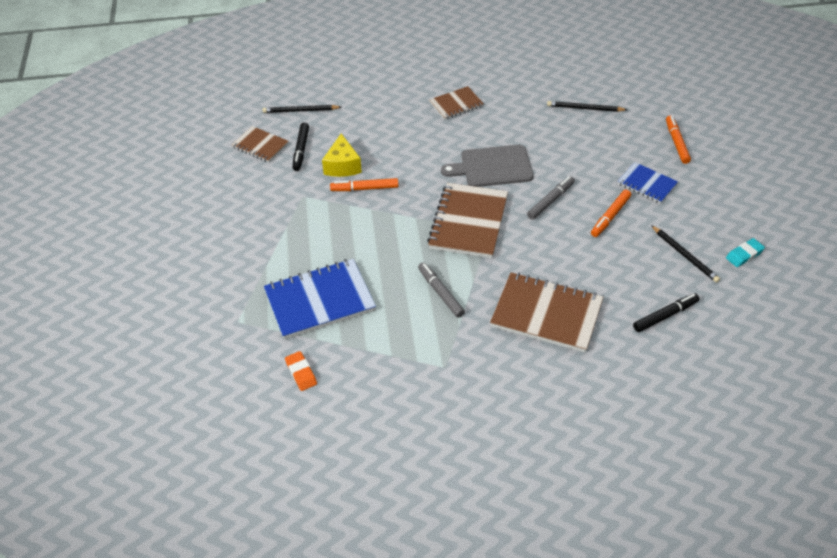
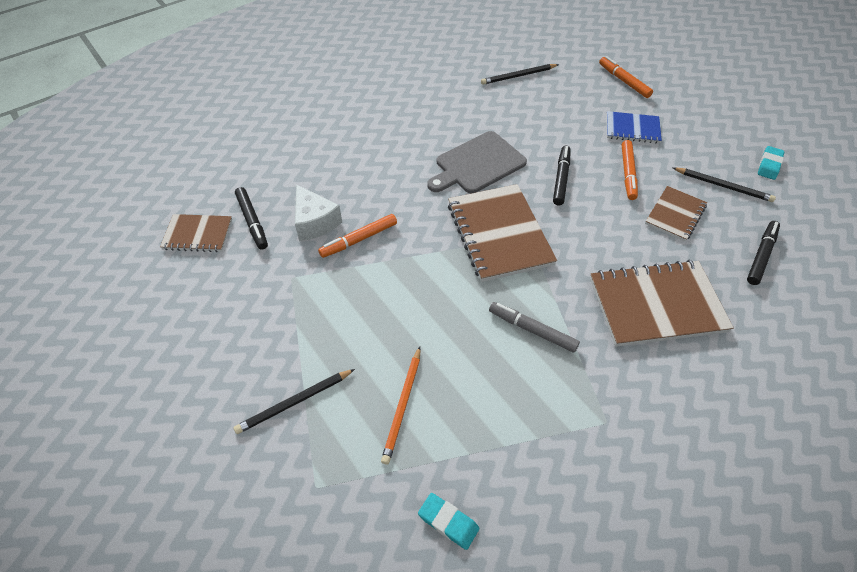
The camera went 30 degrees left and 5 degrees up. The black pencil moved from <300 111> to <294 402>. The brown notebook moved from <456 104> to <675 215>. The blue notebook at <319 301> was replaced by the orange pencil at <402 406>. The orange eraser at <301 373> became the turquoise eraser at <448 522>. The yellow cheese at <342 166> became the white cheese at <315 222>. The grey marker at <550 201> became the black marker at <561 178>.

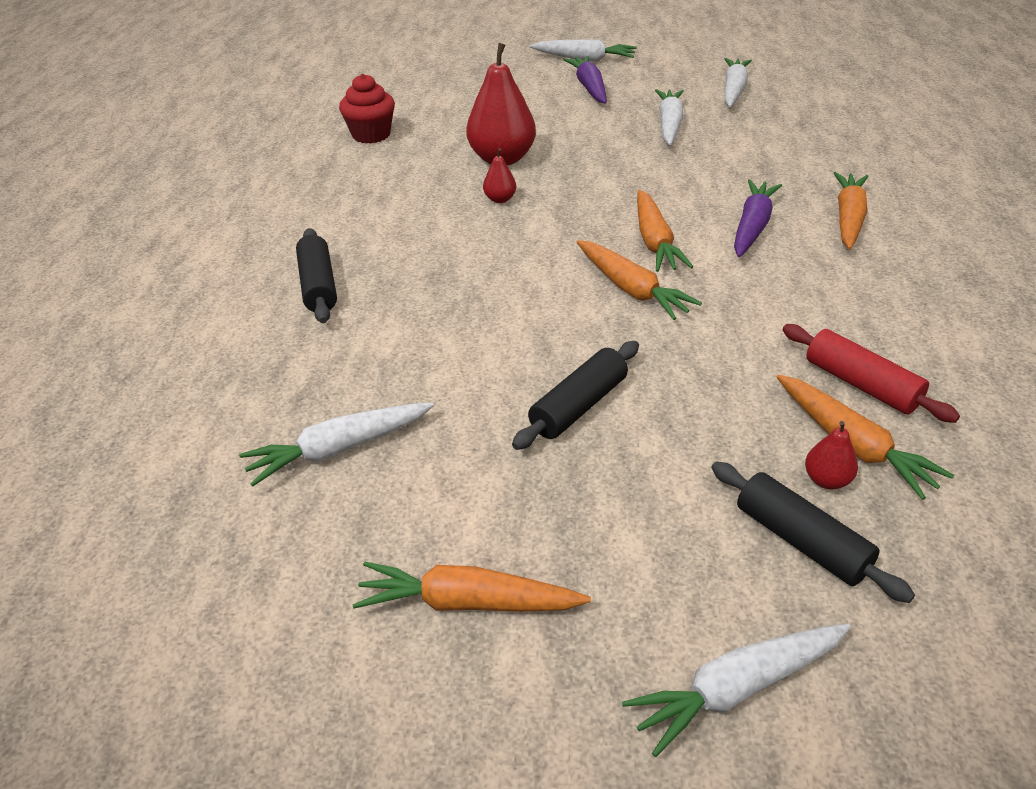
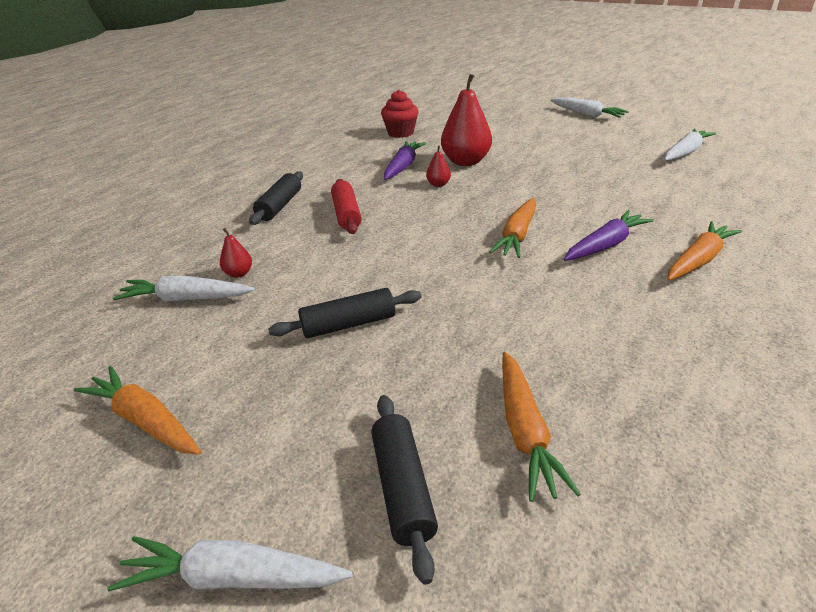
The camera went 30 degrees right and 5 degrees down. The orange carrot at <631 289> disappeared. The white carrot at <669 125> disappeared. The purple carrot moved from <589 87> to <403 166>. The red rolling pin moved from <861 384> to <346 214>. The red pear moved from <826 480> to <239 273>.

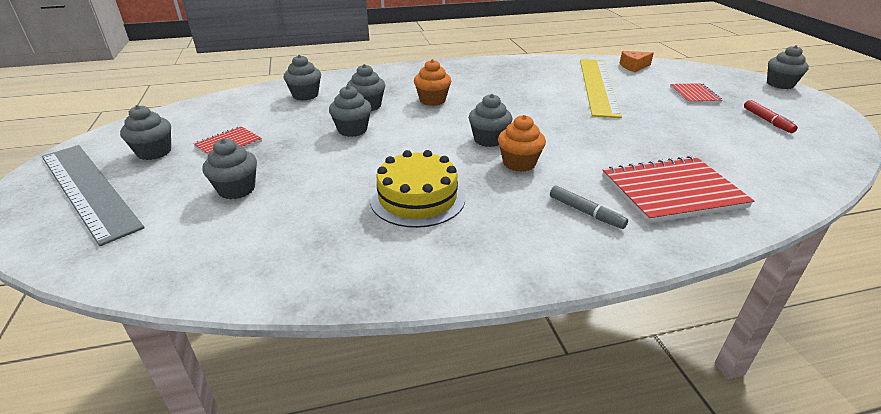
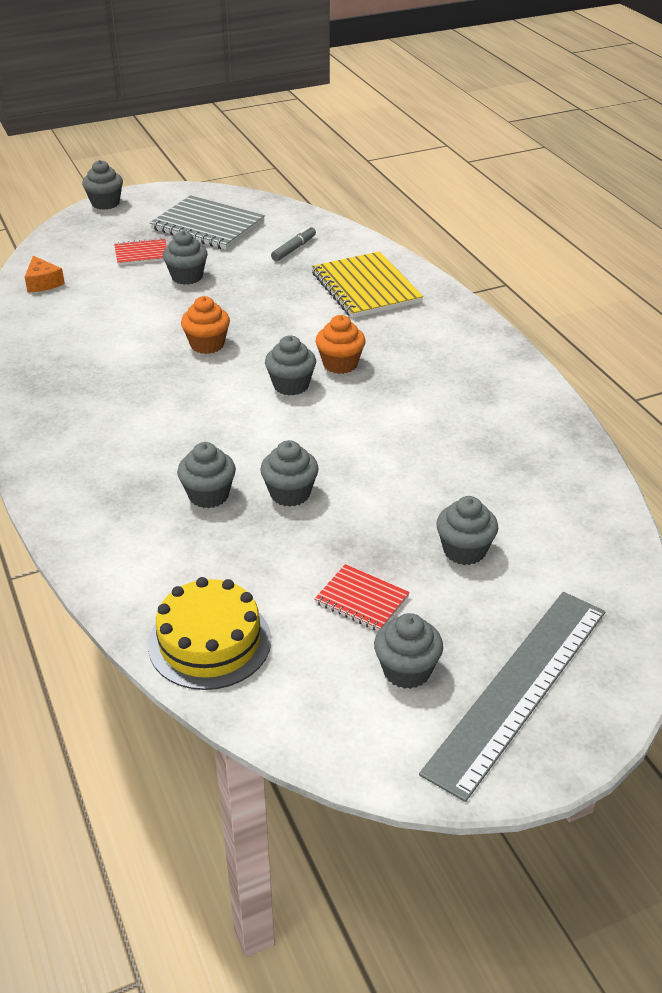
The camera went 100 degrees left and 5 degrees up. The yellow ruler at <598 86> disappeared. The grey cupcake moved from <305 95> to <187 277>. The yellow cake moved from <417 198> to <209 642>. The orange cupcake moved from <432 100> to <207 344>. The grey marker moved from <586 212> to <294 249>. The red marker at <767 121> was replaced by the grey notebook at <207 226>. The red notebook at <672 191> became the yellow notebook at <365 288>.

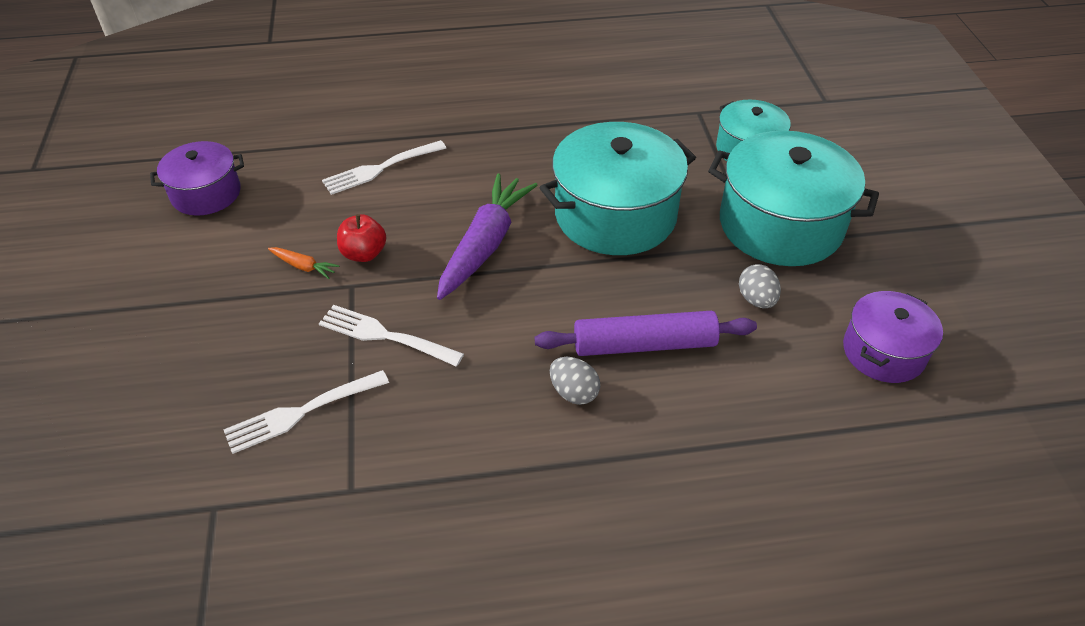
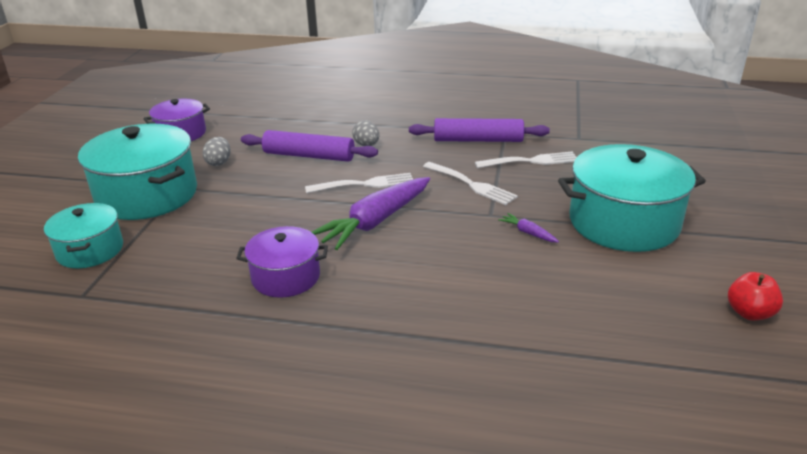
The camera went 160 degrees left and 15 degrees down. The purple rolling pin at <478 140> appeared. The purple pot moved from <206 193> to <286 277>. The white fork moved from <380 168> to <365 184>. The red apple moved from <364 254> to <749 313>. The turquoise pot moved from <615 215> to <623 222>. The orange carrot at <303 266> became the purple carrot at <528 233>.

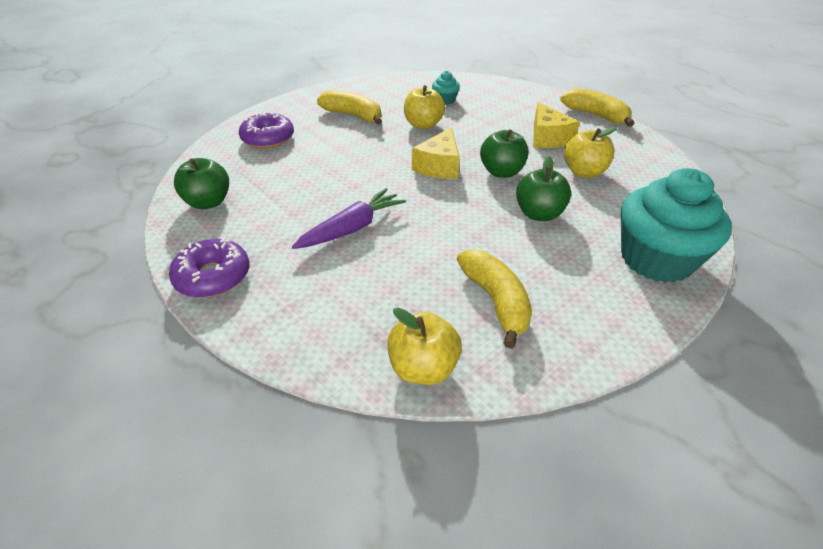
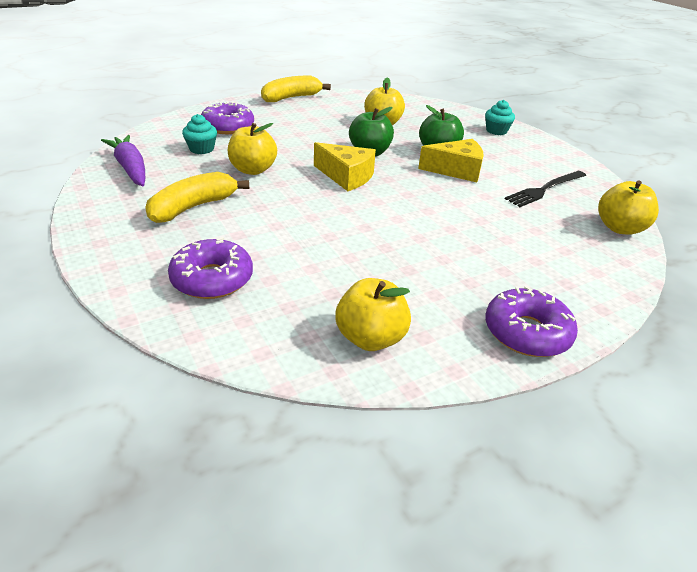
The camera went 80 degrees left and 5 degrees down. The purple donut at <228 127> appeared. The purple carrot moved from <352 228> to <130 168>. The yellow cheese moved from <547 138> to <456 170>. The yellow banana at <495 301> was replaced by the black fork at <545 189>. The green apple at <208 202> became the yellow apple at <370 338>. The turquoise cupcake at <656 259> changed to 0.44 times the size.

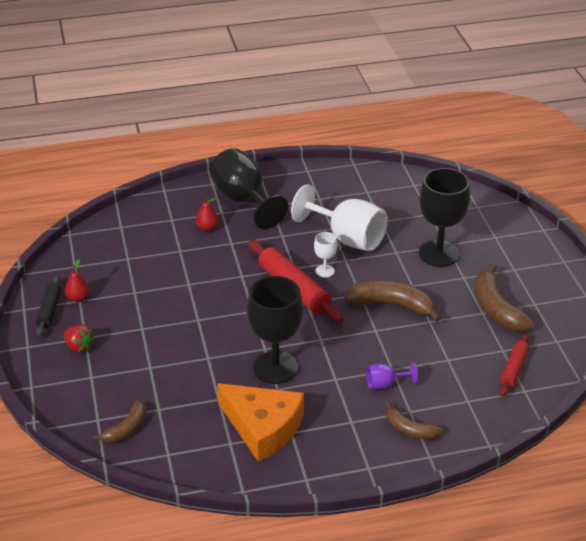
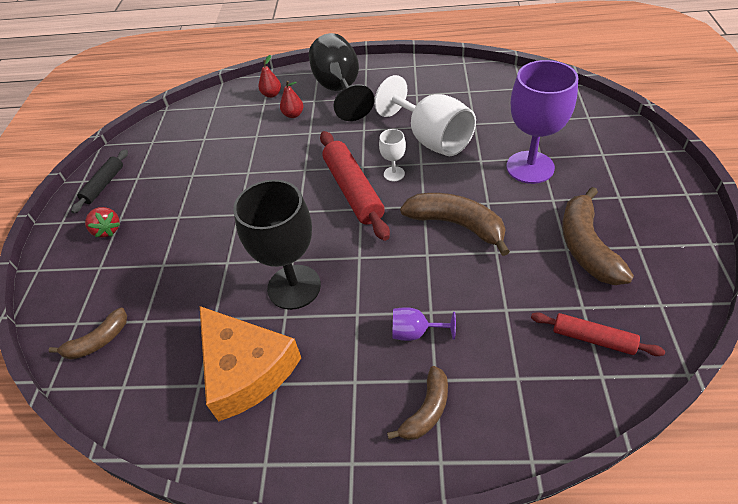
The camera went 20 degrees right and 10 degrees up. The red pear moved from <78 298> to <271 94>. The black goblet at <439 254> became the purple goblet at <530 167>. The brown banana at <410 430> turned 105 degrees counterclockwise. The red rolling pin at <513 369> turned 75 degrees clockwise.

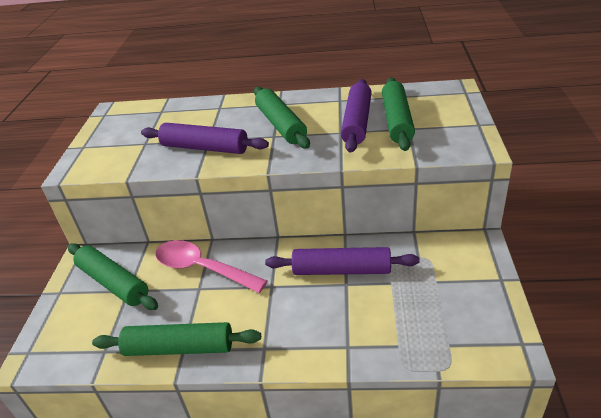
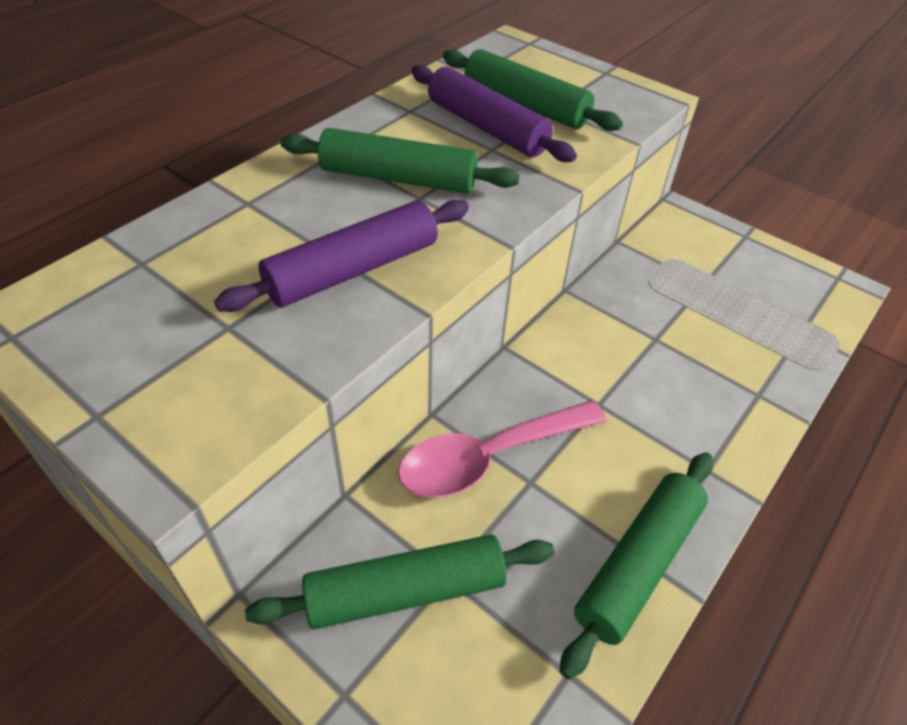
The camera went 60 degrees left and 10 degrees up. The purple rolling pin at <341 270> disappeared.

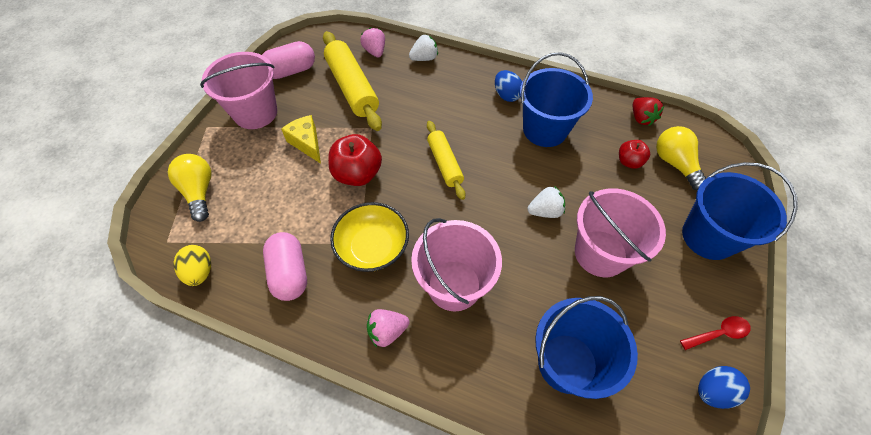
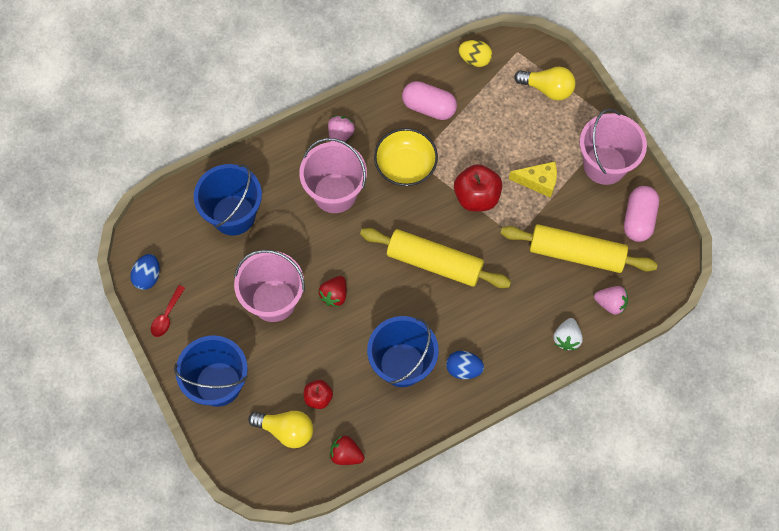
The camera went 130 degrees right and 10 degrees up. The white strawberry at <545 211> became the red strawberry at <334 295>. The yellow rolling pin at <444 164> changed to 1.62 times the size.

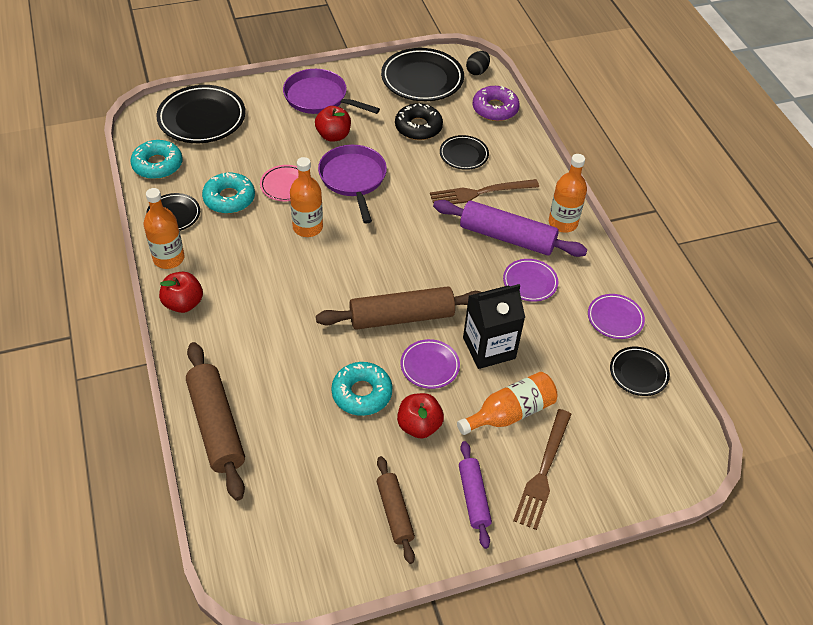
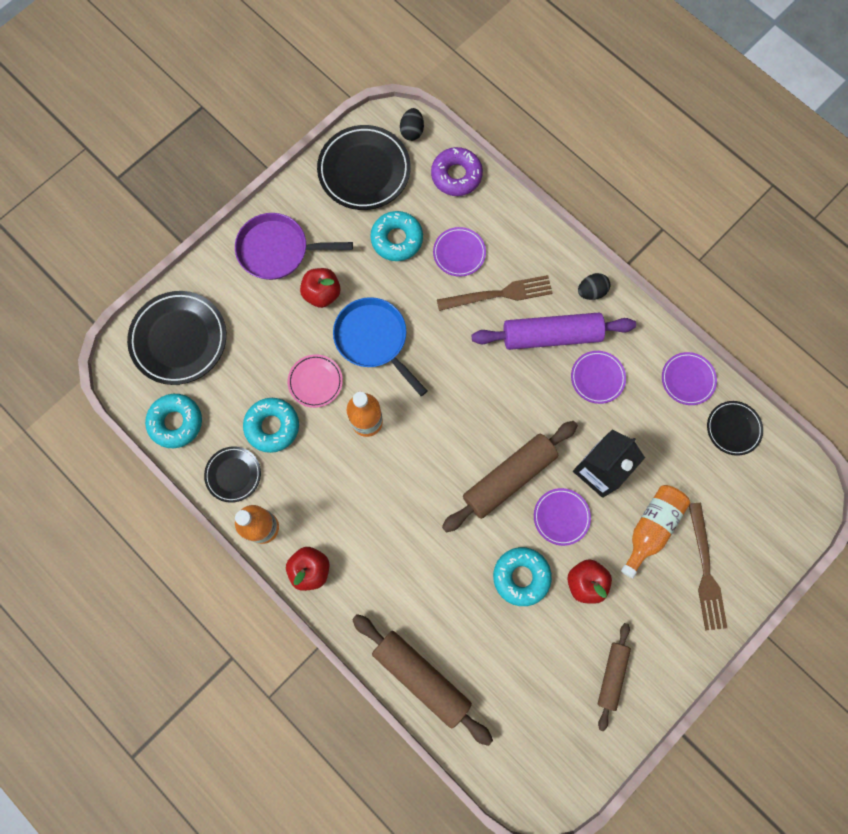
The camera went 25 degrees left and 25 degrees up. The purple rolling pin at <473 497> disappeared. The orange bottle at <562 223> was replaced by the black egg at <591 291>. The purple pan at <353 179> became the blue pan at <374 339>. The black donut at <418 127> became the turquoise donut at <397 239>. The black plate at <463 155> became the purple plate at <459 253>. The brown rolling pin at <394 512> turned 60 degrees clockwise. The brown fork at <480 193> turned 150 degrees counterclockwise.

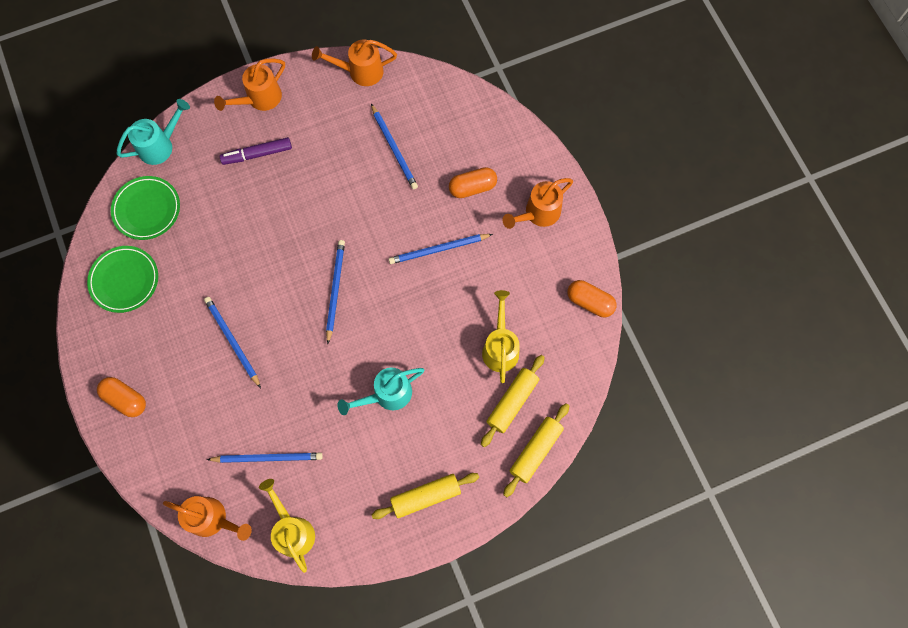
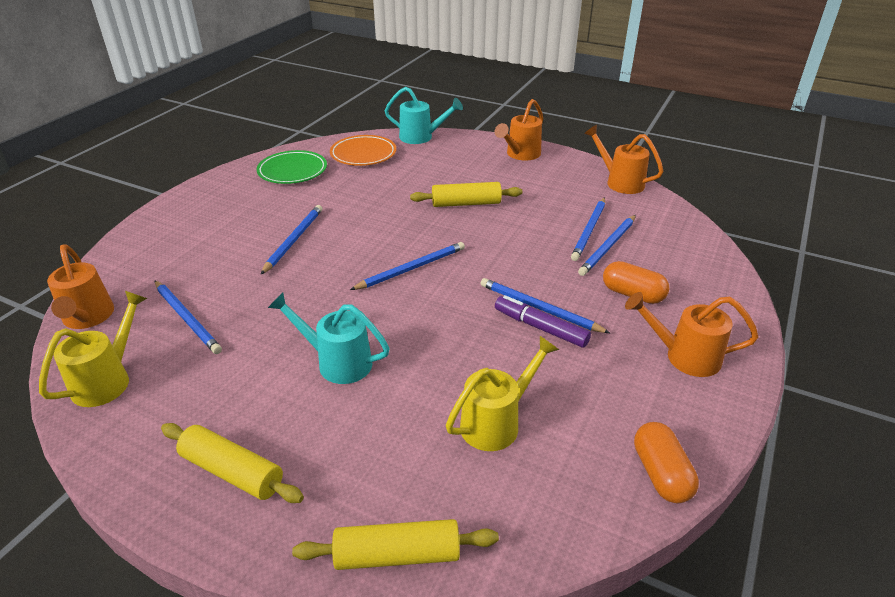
The camera went 50 degrees right and 35 degrees down. The orange capsule at <125 399> disappeared. The blue pencil at <608 247> appeared. The purple marker moved from <257 154> to <540 327>. The yellow rolling pin moved from <512 402> to <466 203>. The green plate at <147 209> became the orange plate at <363 154>. The orange watering can at <260 99> turned 60 degrees counterclockwise.

